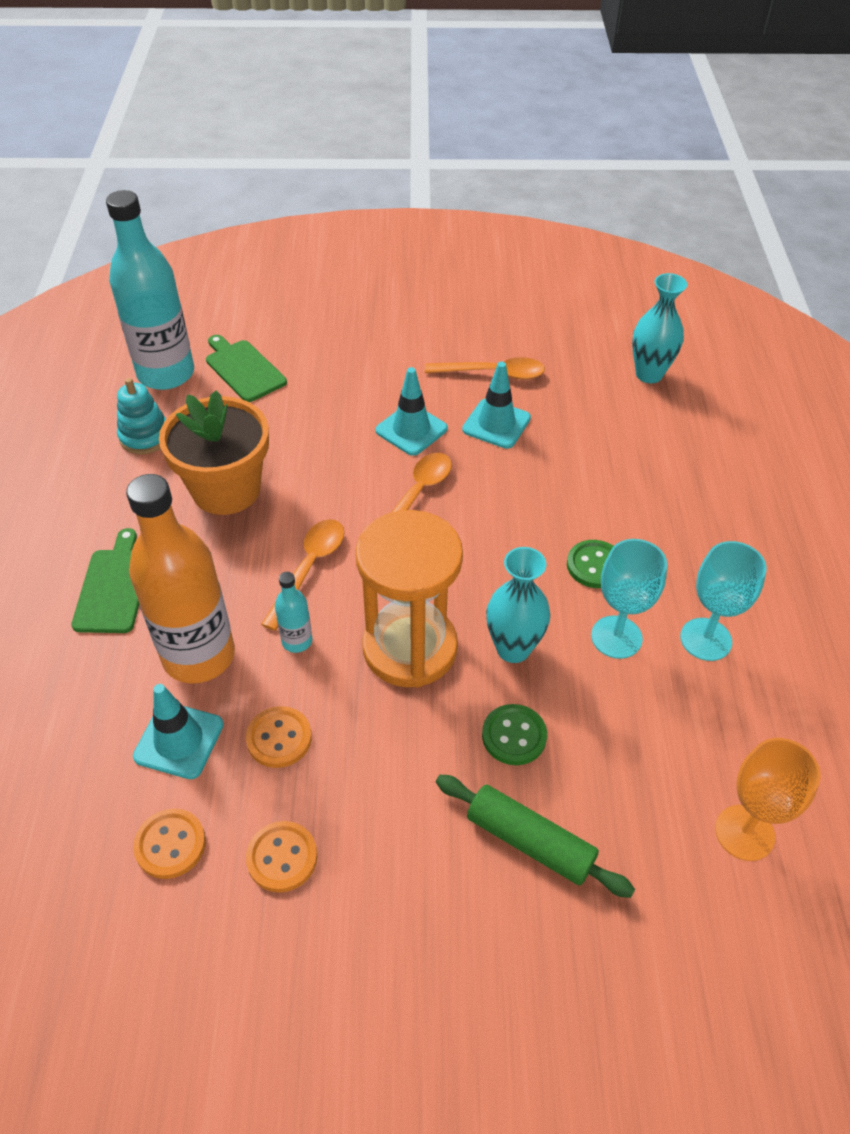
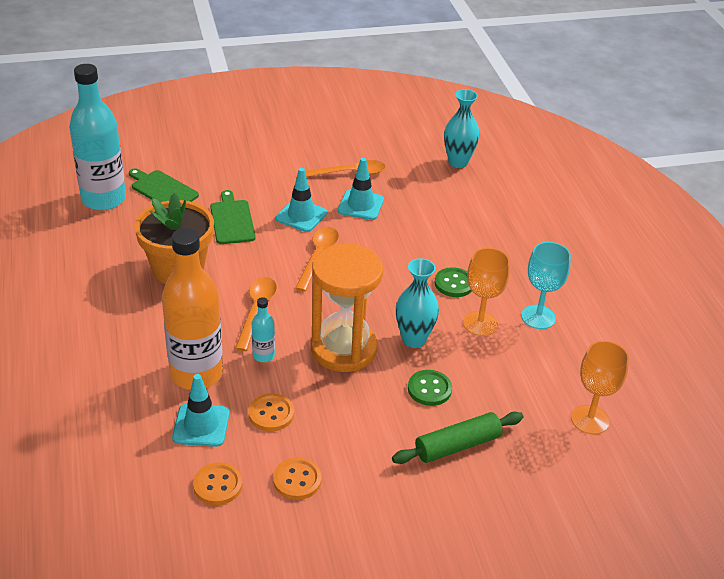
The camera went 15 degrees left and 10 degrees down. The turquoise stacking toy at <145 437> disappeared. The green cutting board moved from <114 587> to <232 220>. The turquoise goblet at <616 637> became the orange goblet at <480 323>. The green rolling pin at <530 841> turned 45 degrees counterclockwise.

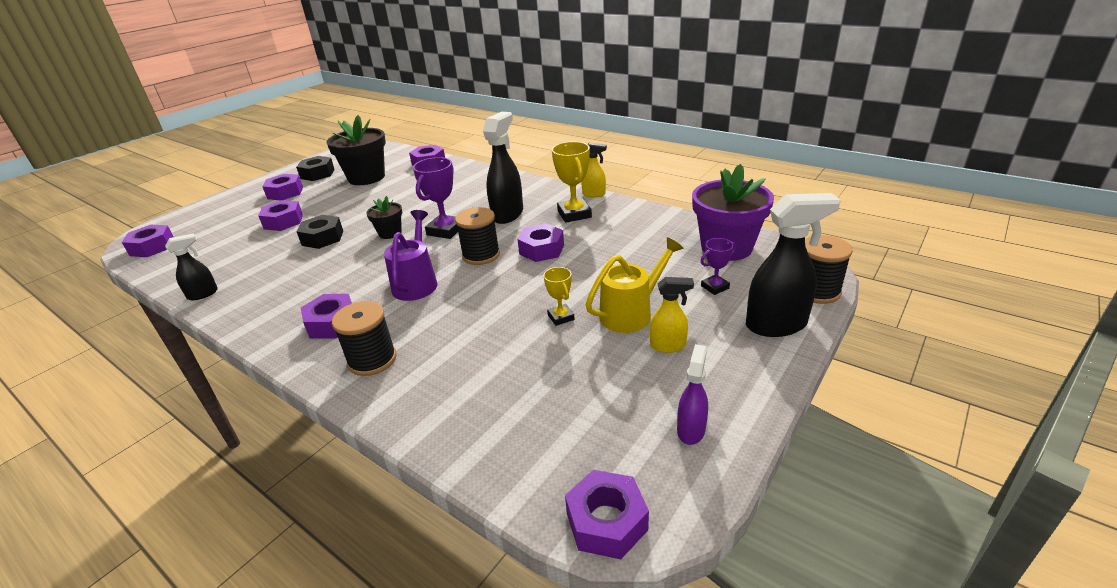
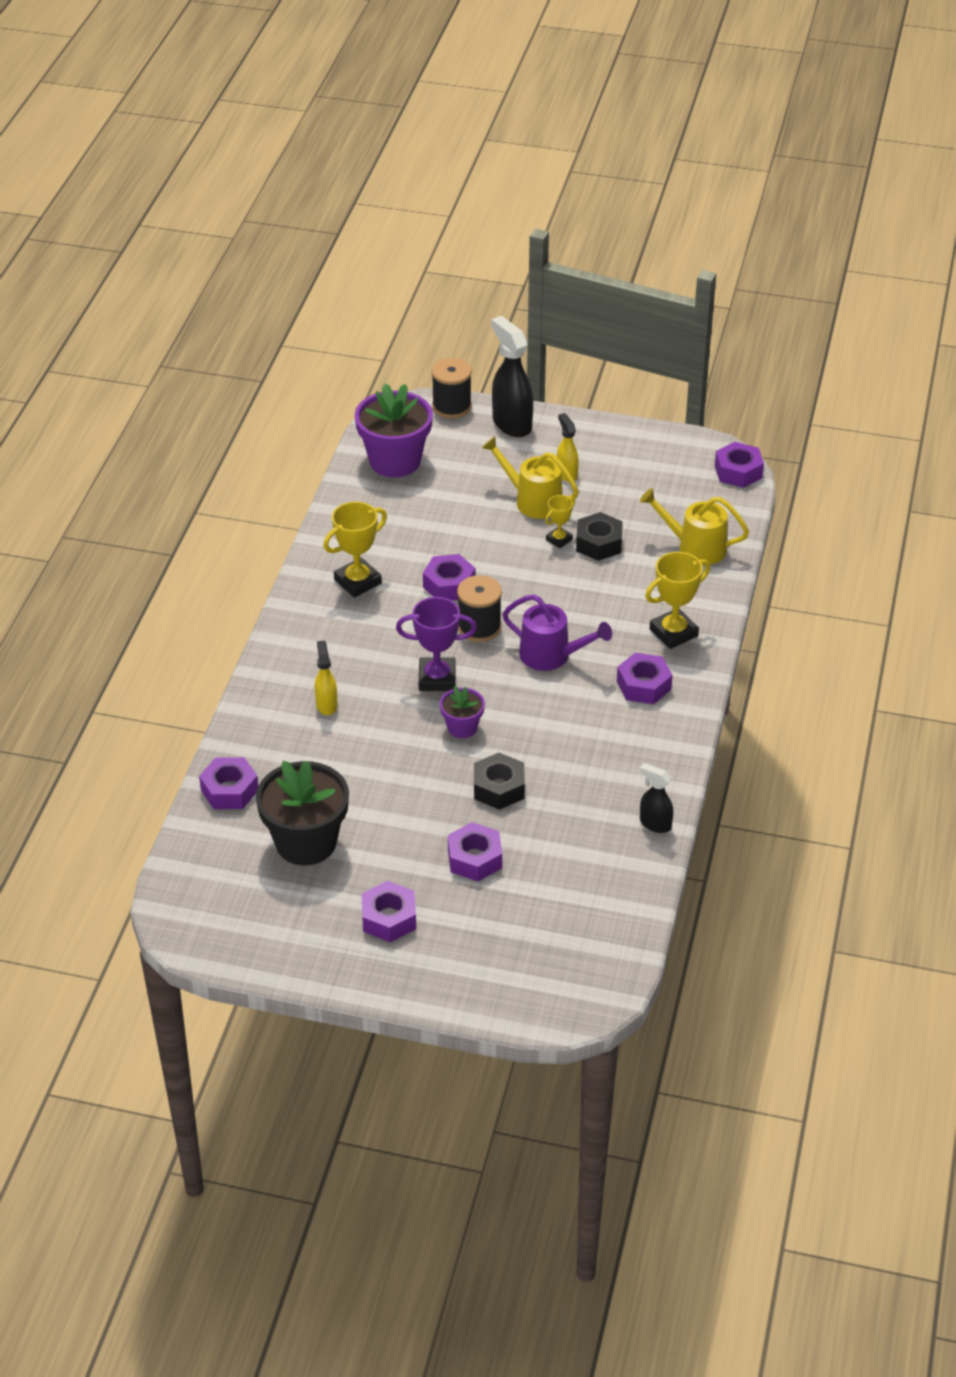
The camera went 115 degrees left and 10 degrees up. The purple nut at <152 247> disappeared. The black spray bottle at <508 214> disappeared. The purple spray bottle at <691 430> disappeared. The purple trophy at <715 287> disappeared. The yellow watering can at <694 547> appeared. The black nut moved from <317 174> to <599 543>. The yellow spray bottle moved from <594 194> to <326 704>. The black spool at <372 360> was replaced by the yellow trophy at <673 632>. The black flower pot at <390 233> became the purple flower pot at <462 727>. The purple watering can at <416 282> turned 135 degrees counterclockwise.

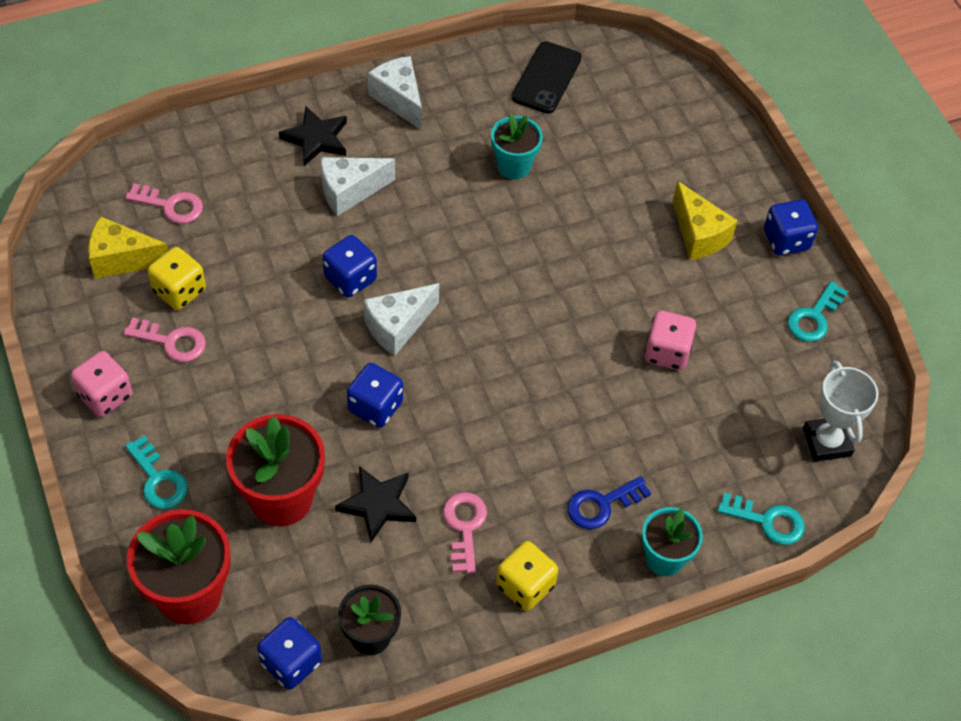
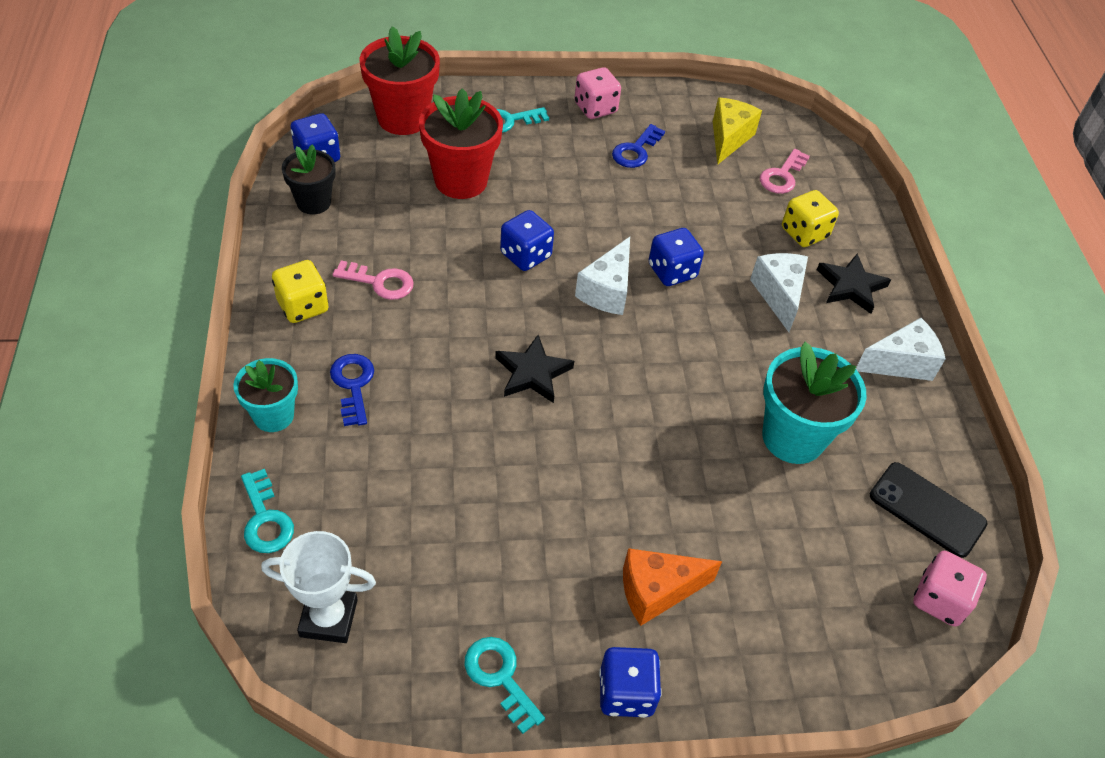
The camera went 105 degrees right and 5 degrees down. The yellow dice moved from <179 291> to <804 233>. The black star moved from <377 505> to <532 373>. The pink dice moved from <667 352> to <939 600>. The pink key at <172 342> became the blue key at <636 151>. The yellow cheese at <698 235> became the orange cheese at <657 591>. The white cheese at <398 327> turned 135 degrees counterclockwise. The turquoise key at <767 521> turned 60 degrees counterclockwise. The turquoise flower pot at <514 166> changed to 1.61 times the size.

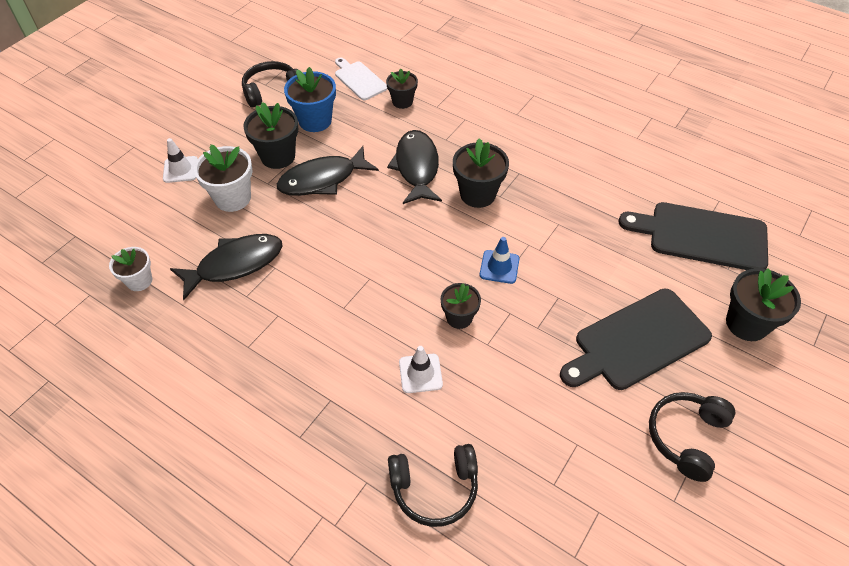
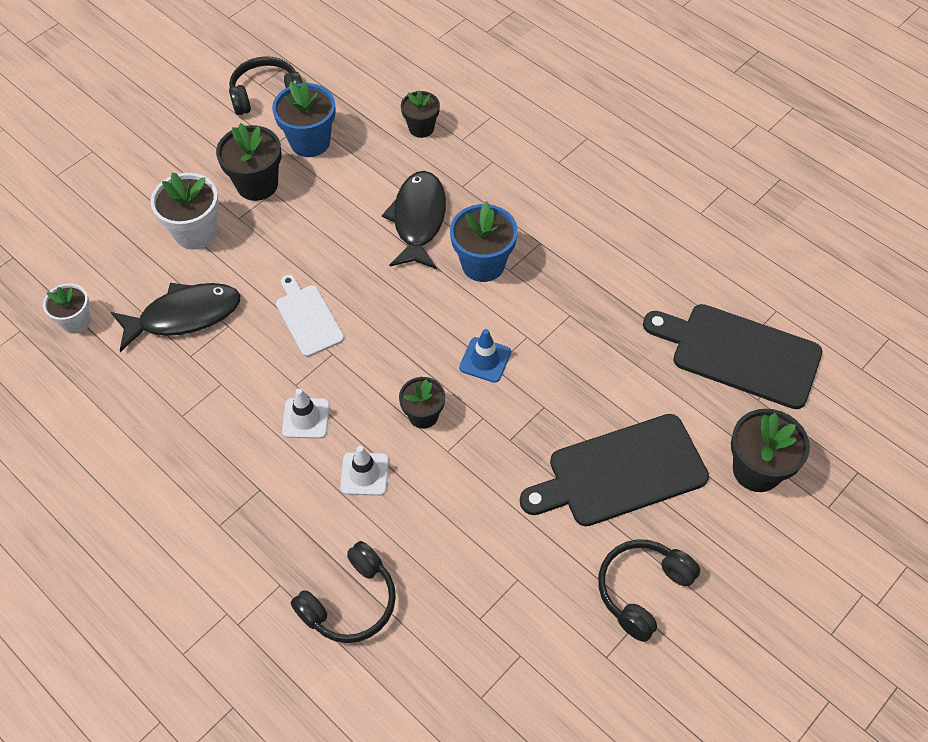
The camera went 10 degrees right and 5 degrees up. The black fish at <322 179> disappeared. The white traffic cone moved from <180 169> to <306 418>. The white cutting board moved from <359 79> to <308 318>. The black flower pot at <478 194> became the blue flower pot at <483 264>. The black headphones at <434 488> turned 45 degrees counterclockwise.

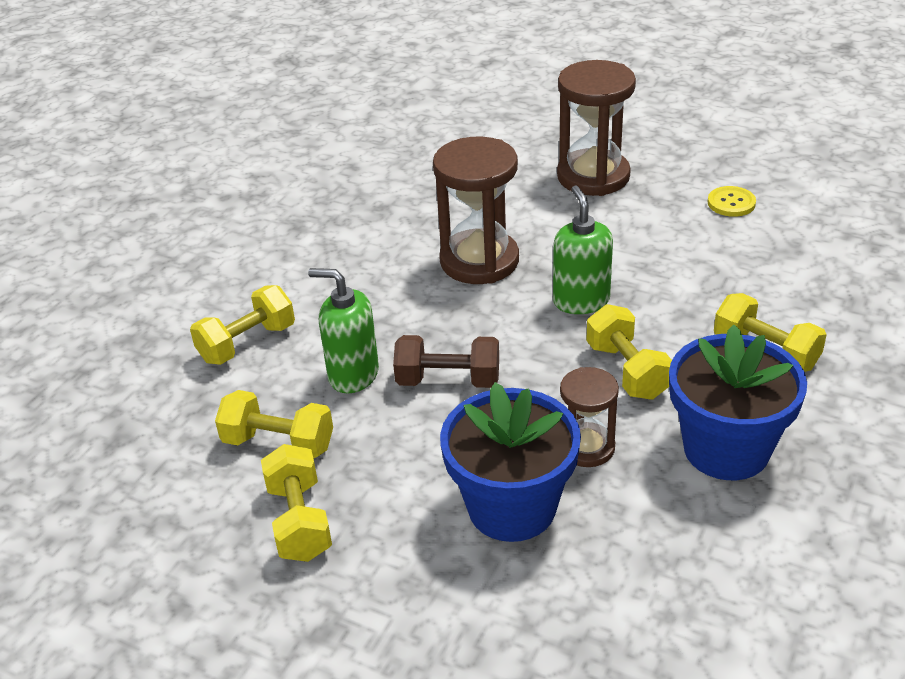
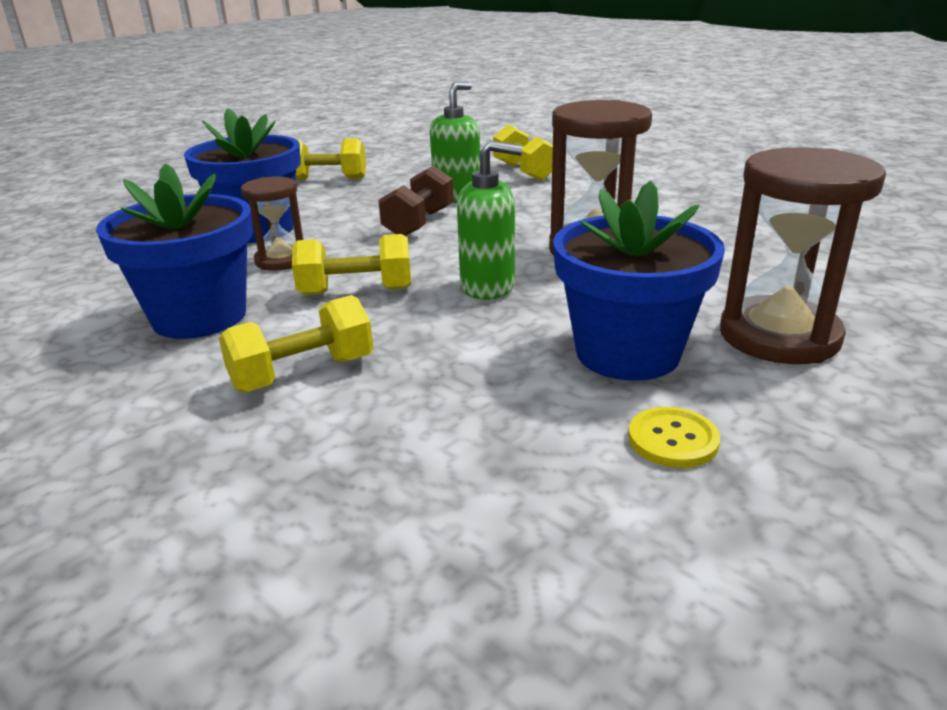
The camera went 105 degrees right and 10 degrees down. The yellow dumbbell at <278 443> disappeared. The blue flower pot at <627 353> appeared.

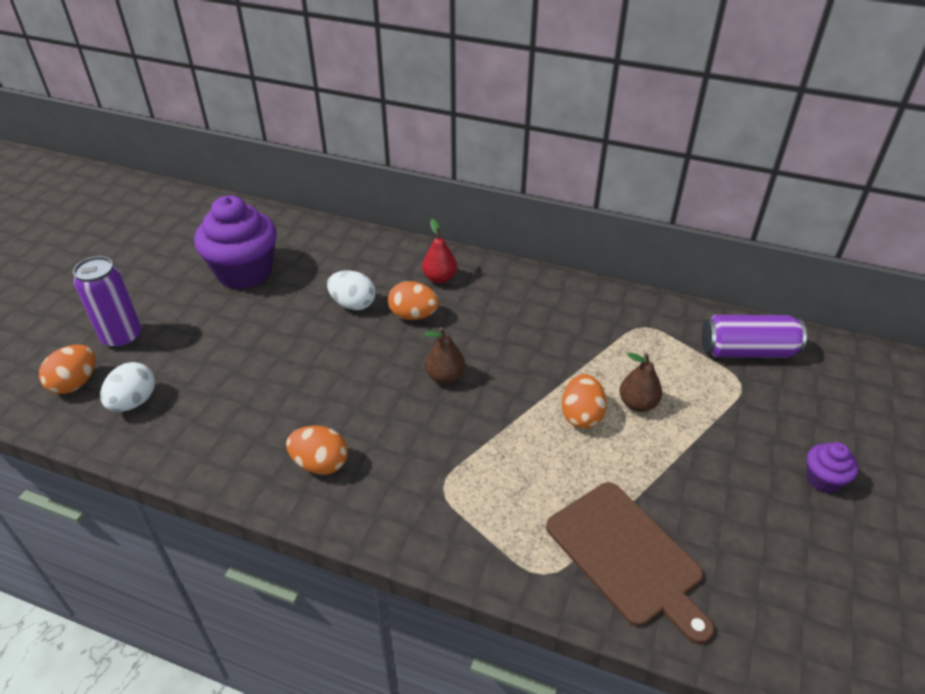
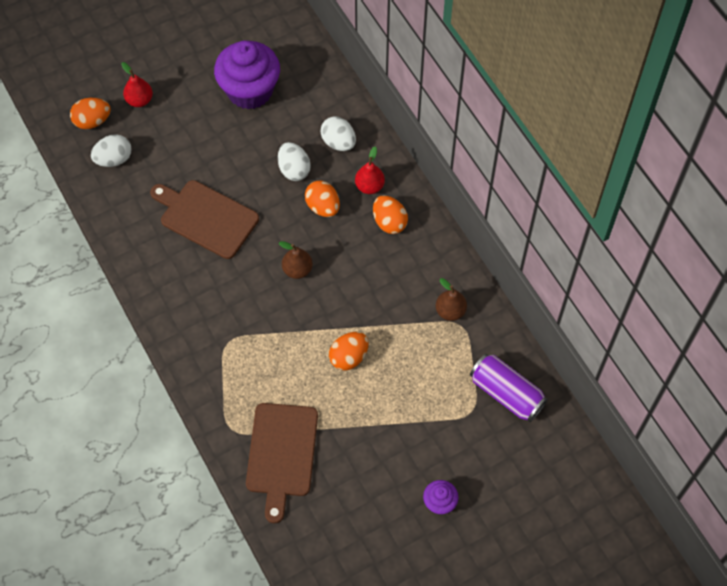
The camera went 40 degrees right and 20 degrees up. The brown cutting board at <206 217> appeared. The white egg at <338 142> appeared. The orange egg moved from <320 464> to <389 222>. The brown pear moved from <637 404> to <450 311>. The purple can at <122 337> was replaced by the red pear at <139 100>.

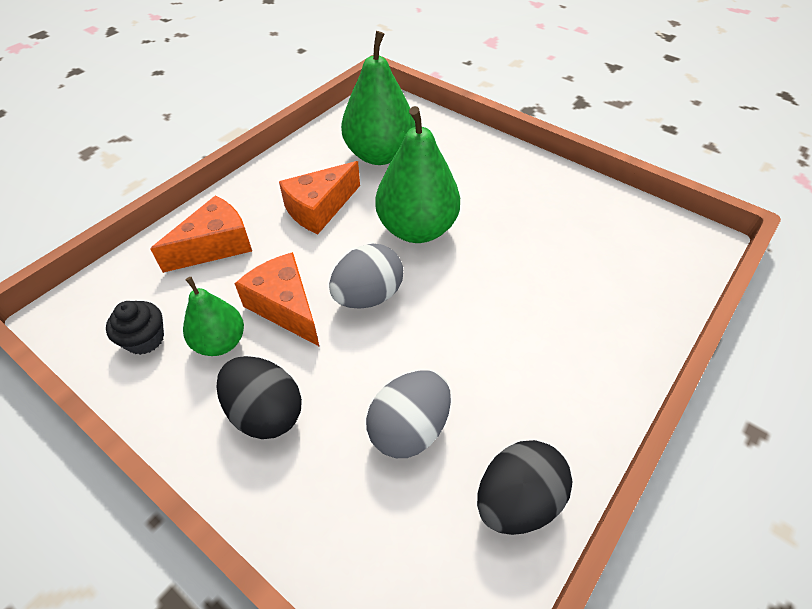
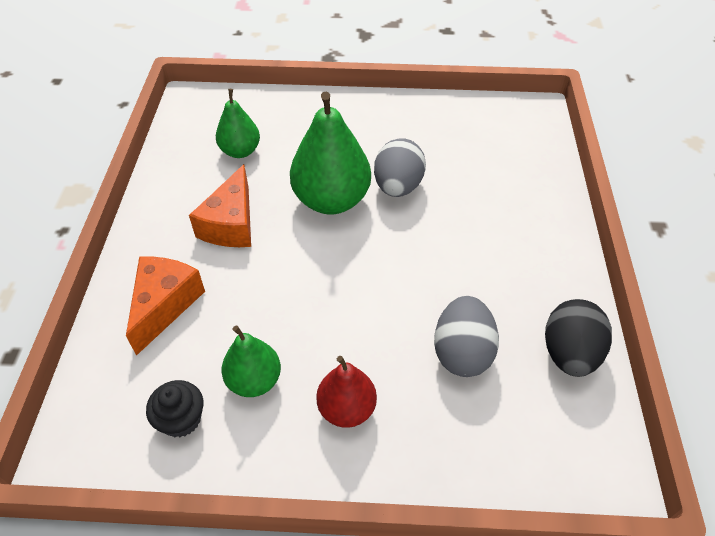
The camera went 35 degrees left and 0 degrees up. The orange cheese at <285 307> disappeared. The grey egg moved from <368 296> to <398 187>. The black egg at <265 412> was replaced by the red pear at <346 409>. The green pear at <379 155> changed to 0.58 times the size.

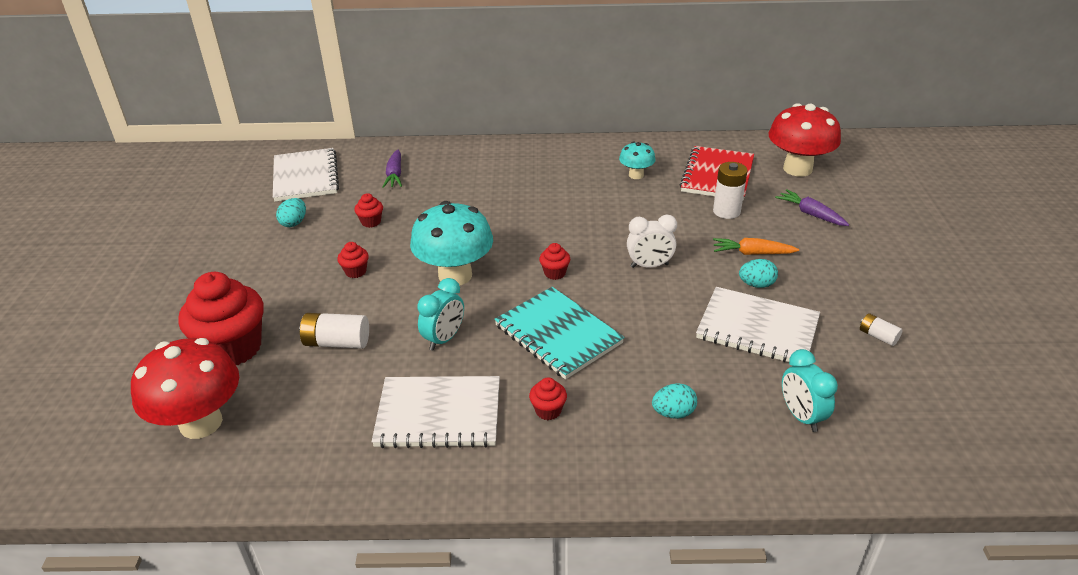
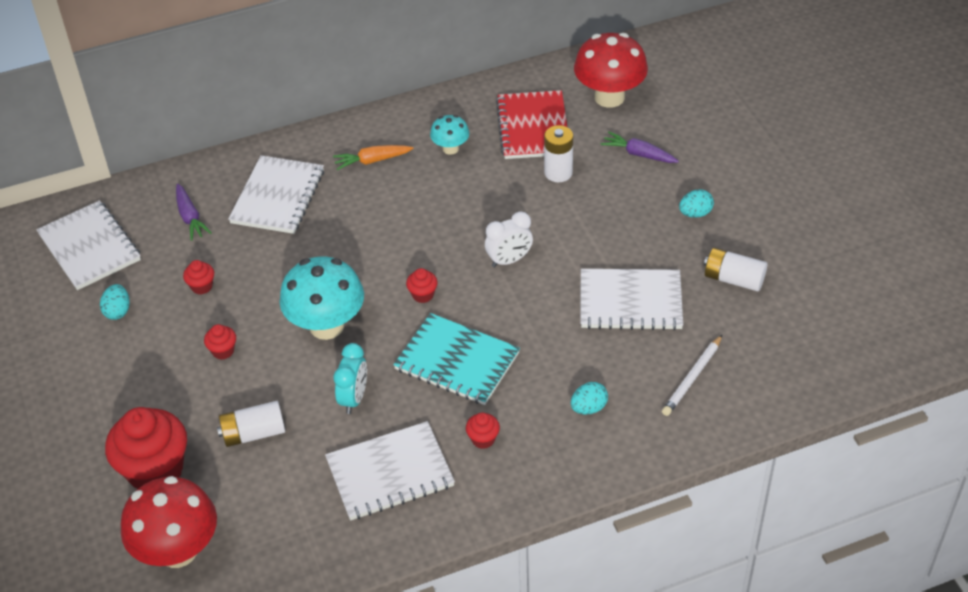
The camera went 20 degrees left and 10 degrees up. The white notebook at <278 197> appeared. The orange carrot moved from <752 253> to <372 161>. The turquoise egg moved from <756 284> to <695 213>. The turquoise clock at <801 416> was replaced by the white pencil at <692 378>. The white battery at <878 336> changed to 1.73 times the size.

